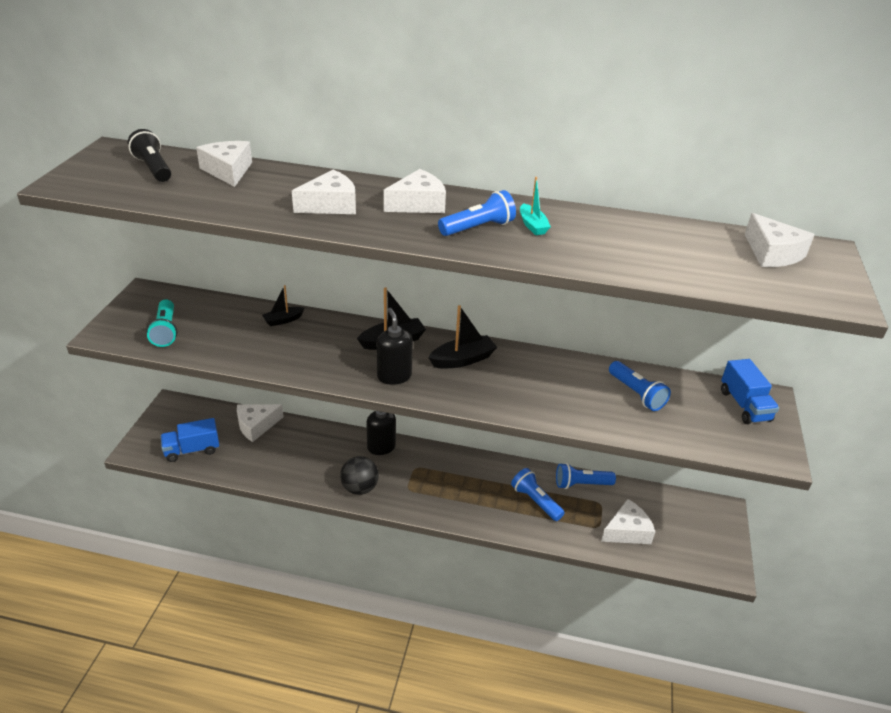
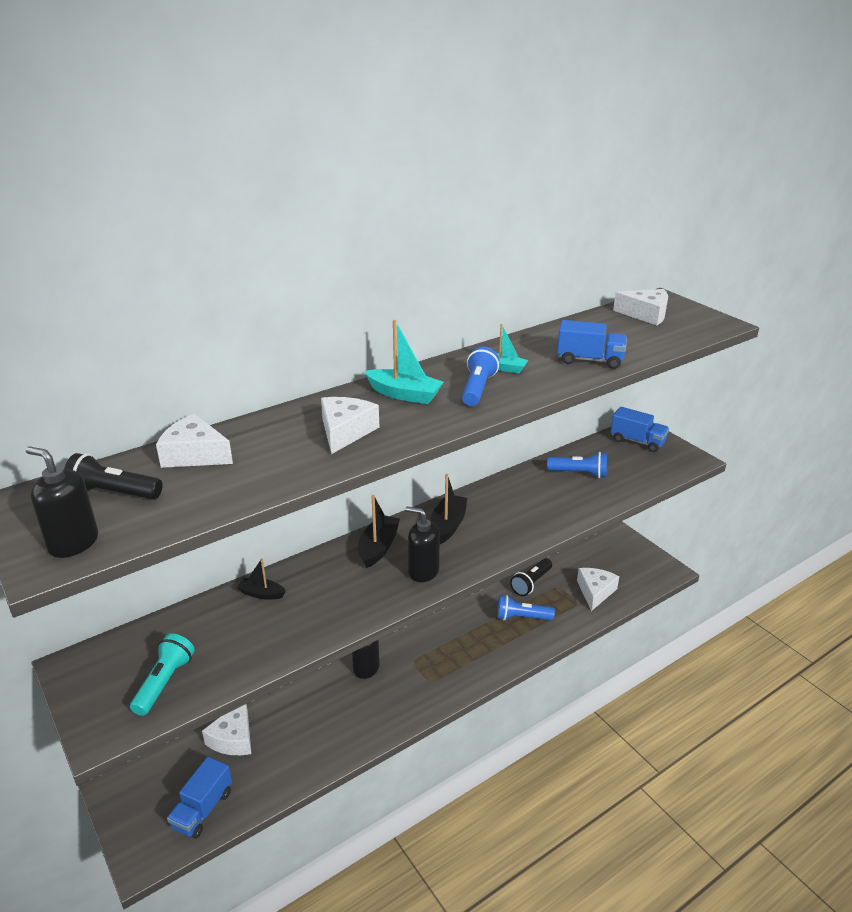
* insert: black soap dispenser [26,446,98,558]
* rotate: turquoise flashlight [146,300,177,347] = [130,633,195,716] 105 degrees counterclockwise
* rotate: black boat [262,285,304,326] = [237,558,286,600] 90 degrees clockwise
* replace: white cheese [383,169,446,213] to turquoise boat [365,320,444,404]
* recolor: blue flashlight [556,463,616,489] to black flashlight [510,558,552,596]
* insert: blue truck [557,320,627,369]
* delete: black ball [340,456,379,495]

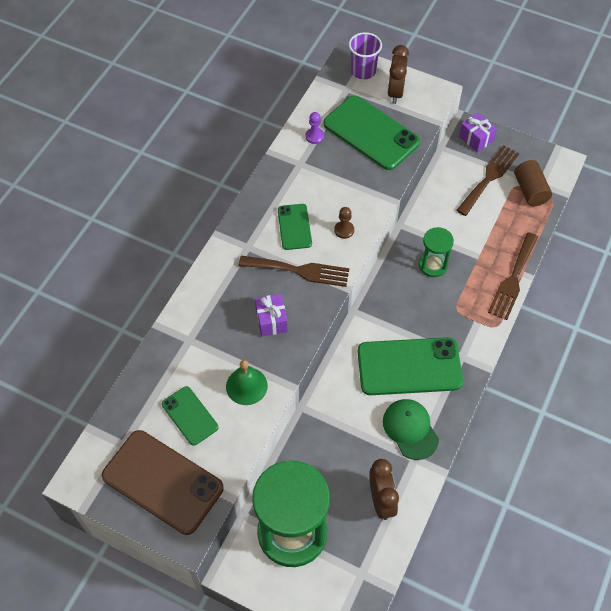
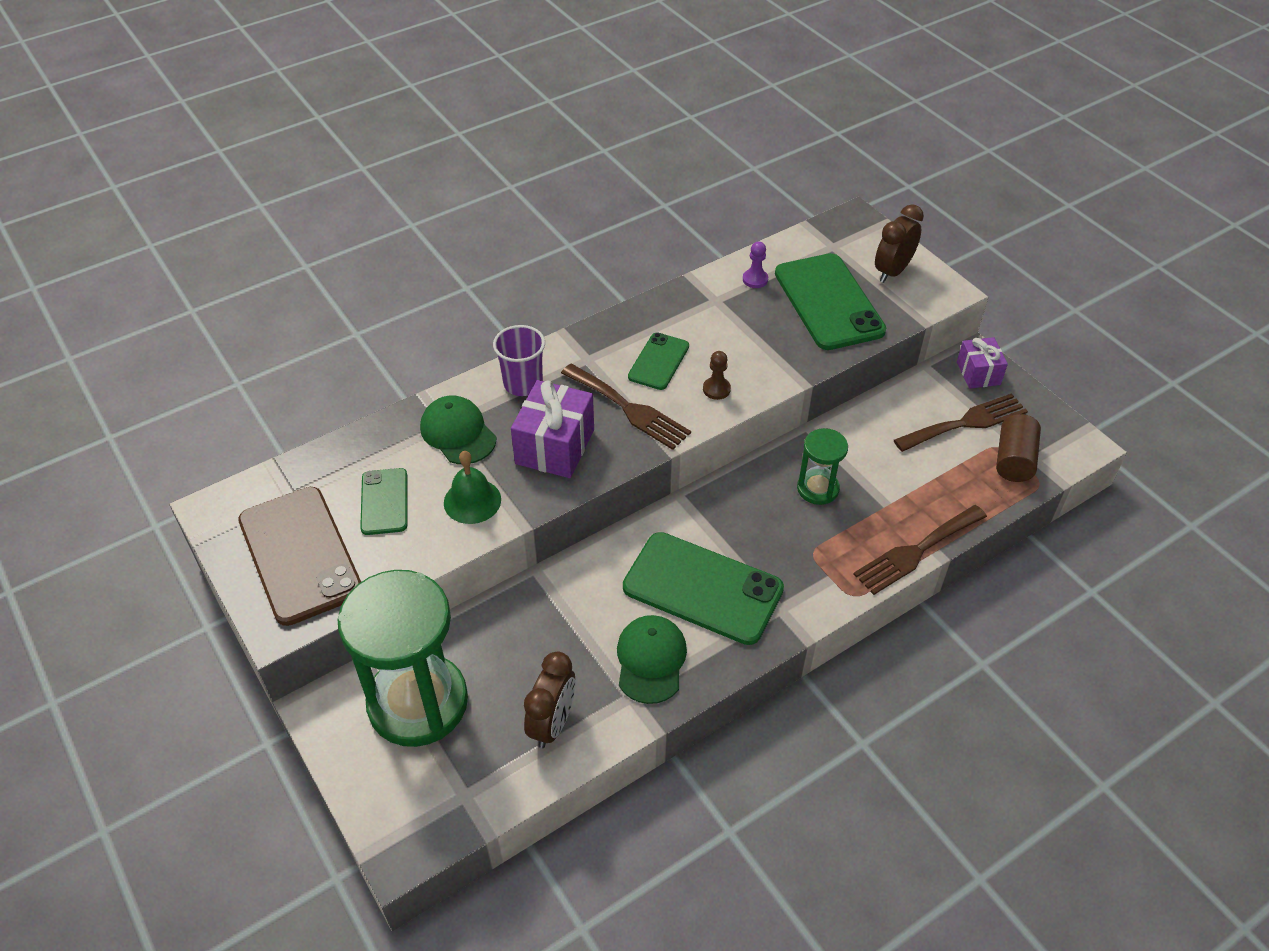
* insert: green cap [420,395,496,464]
* move: purple cup [349,32,382,79] to [493,325,545,396]
* resize: purple gift [255,294,288,337] = [511,380,594,478] x1.60

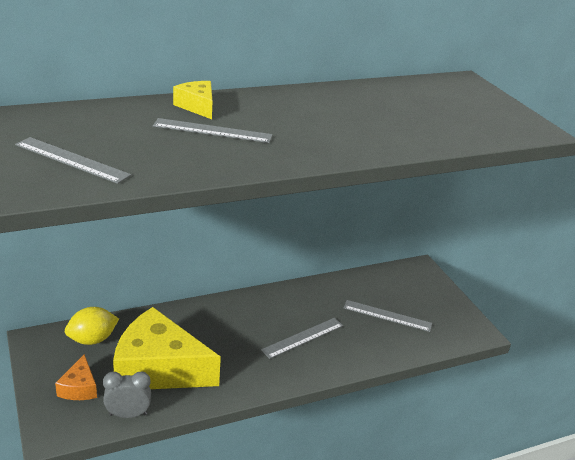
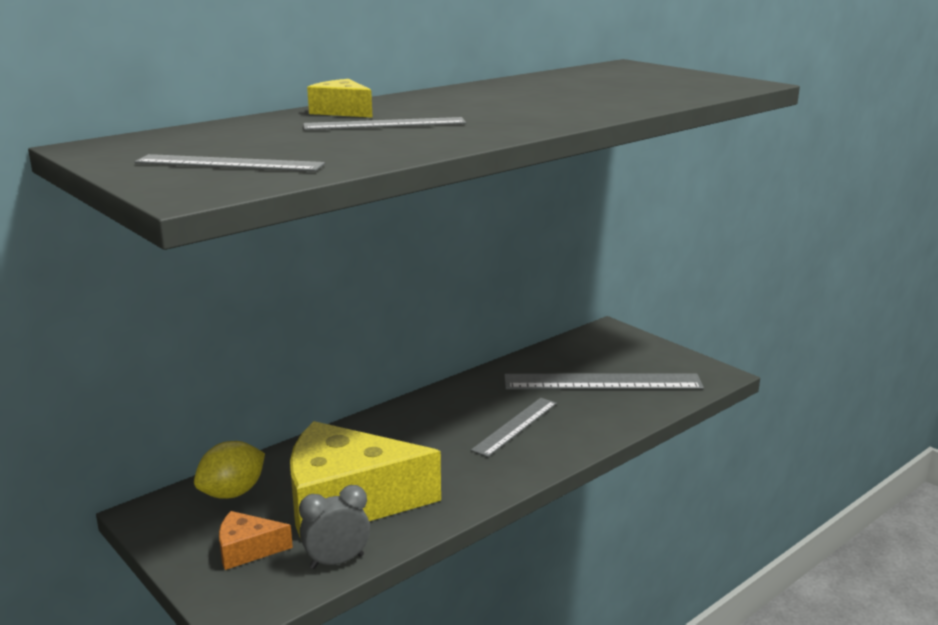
* rotate: orange cheese [55,354,97,400] = [219,511,293,570] 105 degrees clockwise
* resize: grey ruler [344,300,432,332] = [504,373,704,390] x1.67

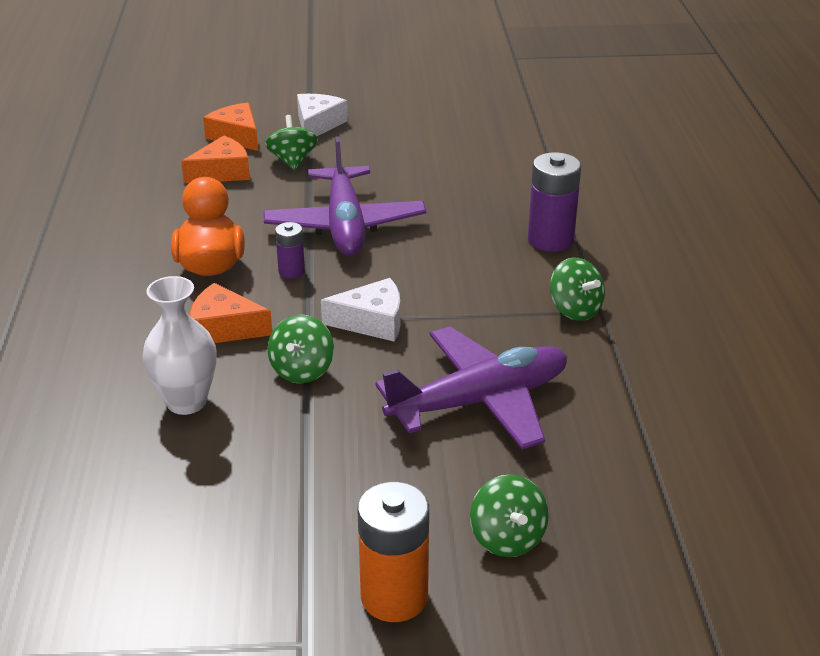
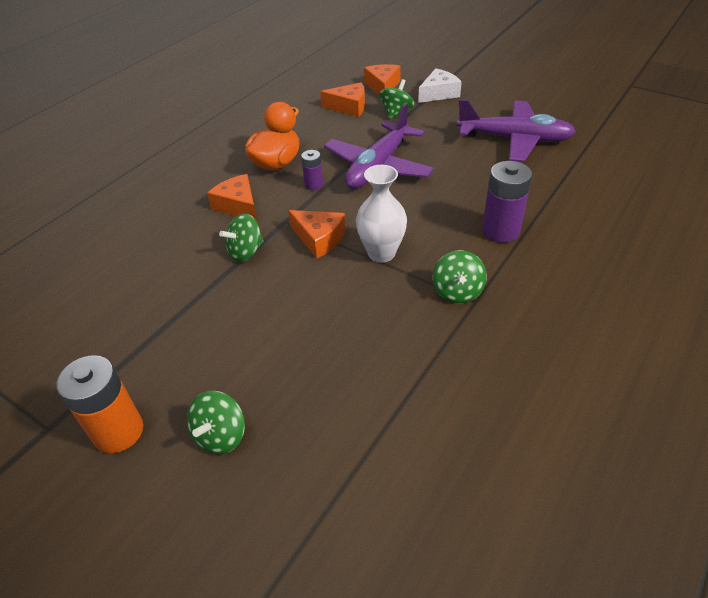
* recolor: white cheese [321,278,400,342] to orange cheese [288,210,346,258]
* move: white vase [143,276,217,415] to [356,165,407,263]
* move: purple plane [375,326,567,450] to [457,99,576,162]

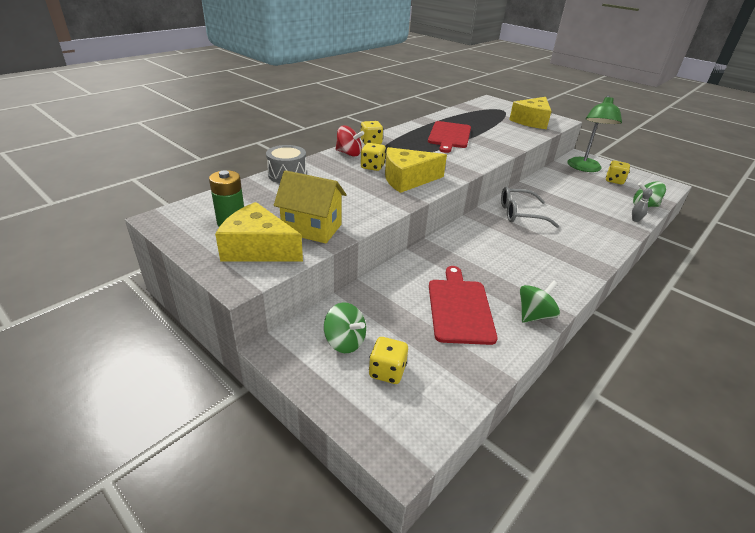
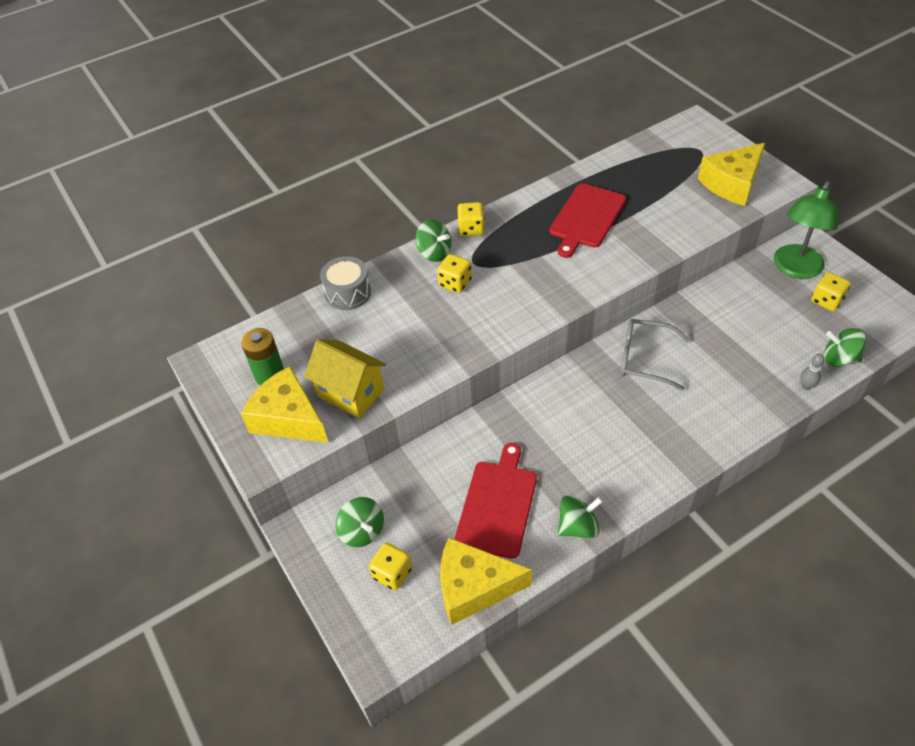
* recolor: red spinning top [336,126,364,157] to green spinning top [416,219,451,262]
* move: yellow cheese [385,147,447,193] to [441,537,532,625]

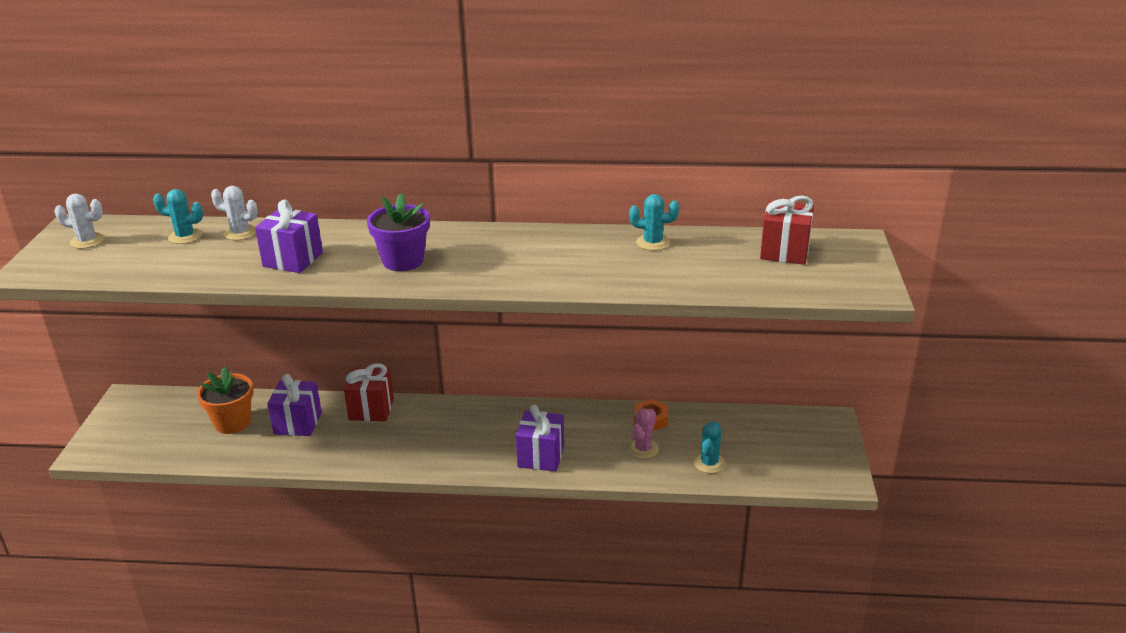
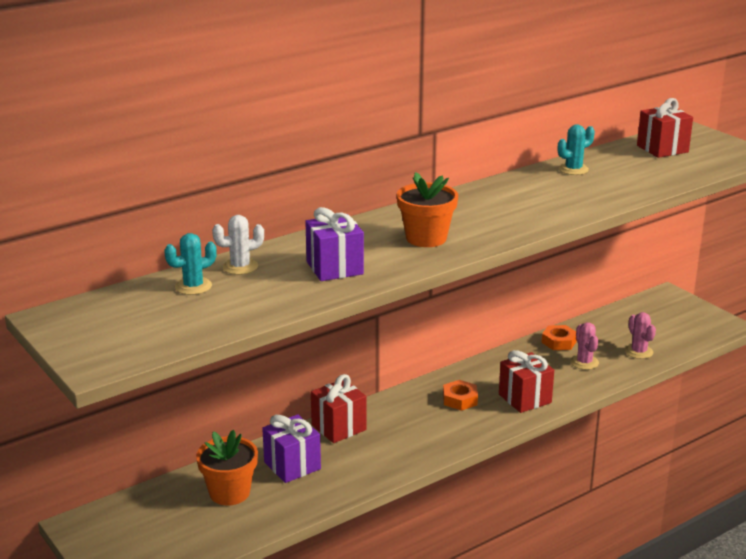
* recolor: purple flower pot [367,193,430,271] to orange flower pot [397,172,458,247]
* insert: orange nut [443,380,478,411]
* recolor: purple gift [516,405,564,472] to red gift [499,350,554,413]
* recolor: turquoise cactus [694,422,726,474] to pink cactus [625,312,656,359]
* delete: white cactus [54,193,105,249]

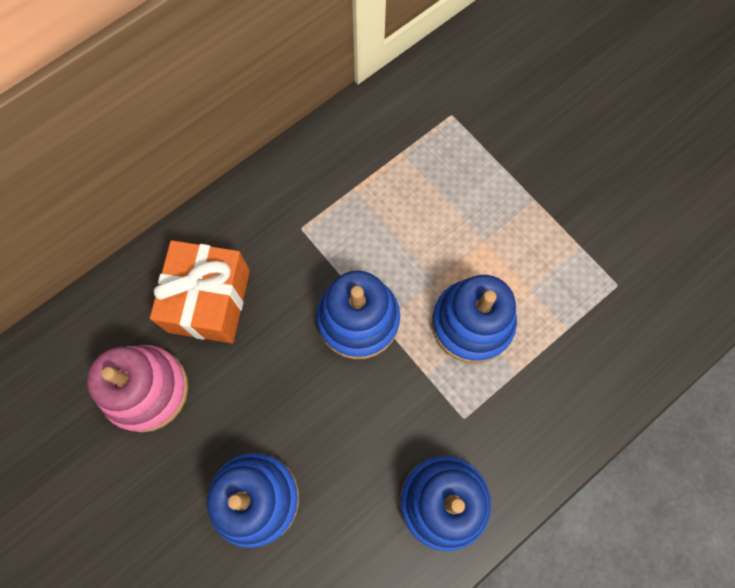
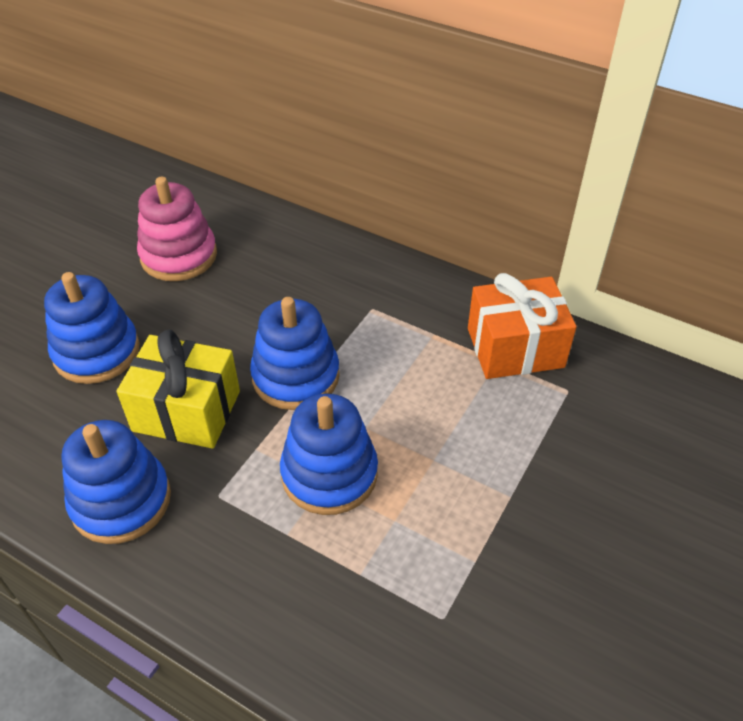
* insert: yellow gift [116,329,240,449]
* move: orange gift [150,240,250,343] to [468,273,577,379]

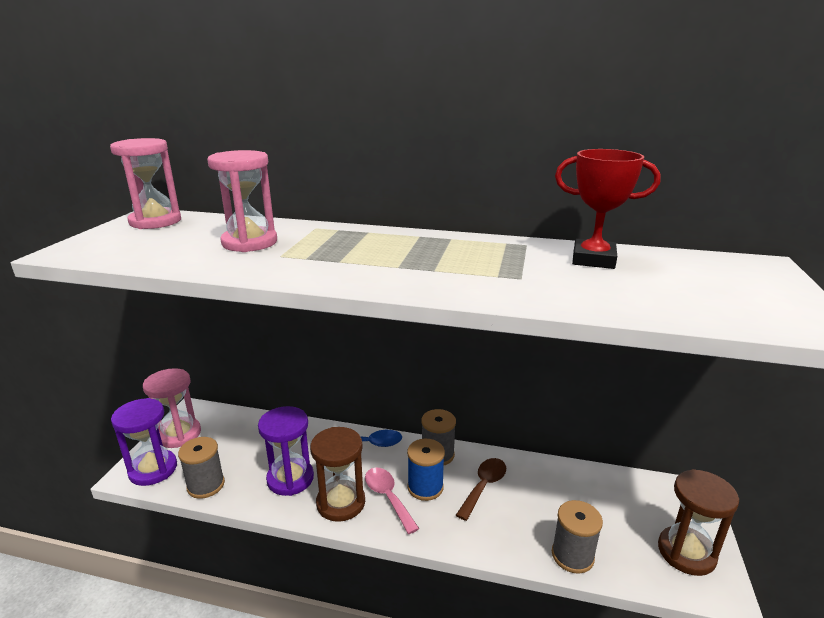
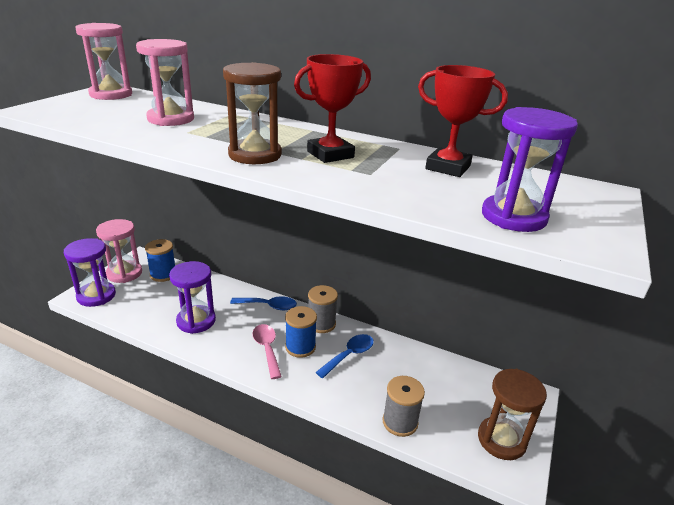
* insert: blue spool [145,239,175,282]
* move: brown hourglass [310,427,365,522] to [223,62,282,164]
* insert: red trophy [294,54,371,163]
* recolor: brown spoon [456,458,506,521] to blue spoon [315,334,374,378]
* insert: purple hourglass [482,107,578,232]
* delete: grey spool [178,437,225,499]

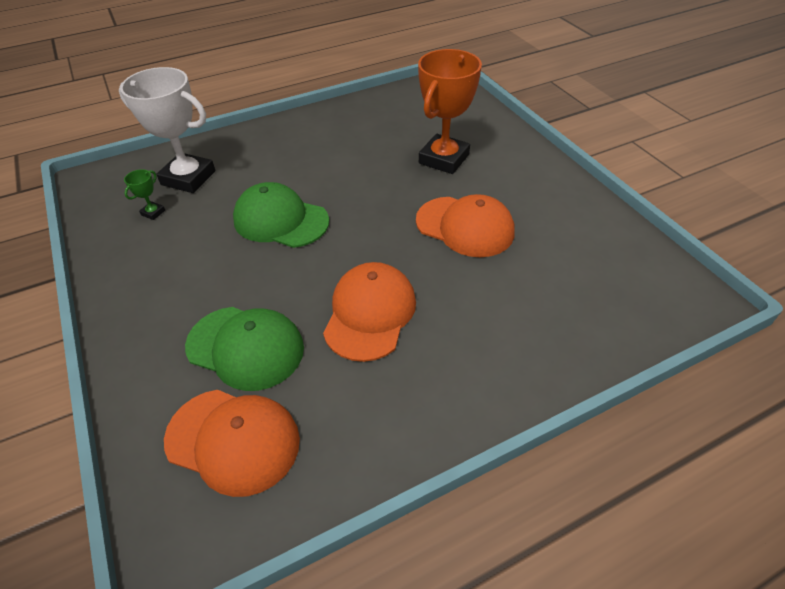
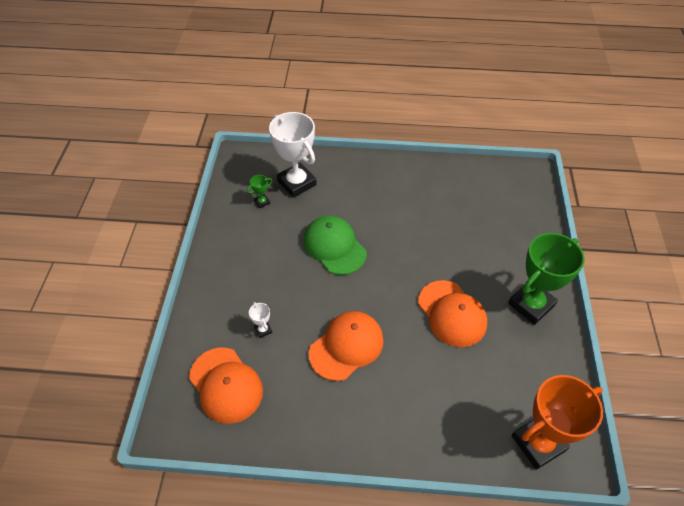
* replace: green cap [185,307,304,391] to white trophy [249,302,272,338]
* insert: green trophy [508,233,585,325]
* move: orange trophy [418,49,482,174] to [512,375,603,470]

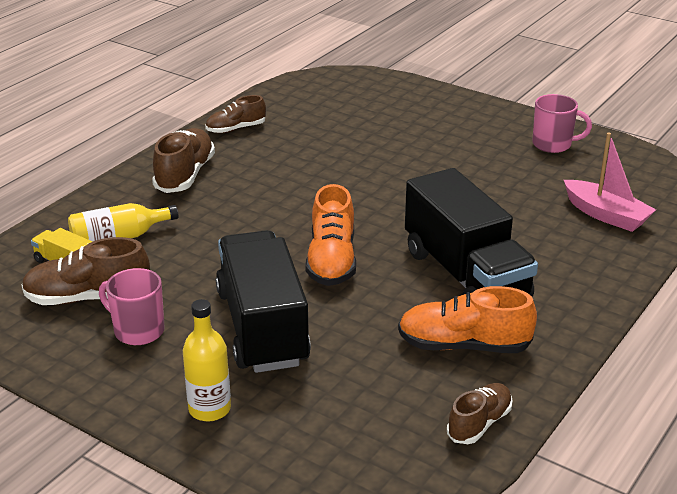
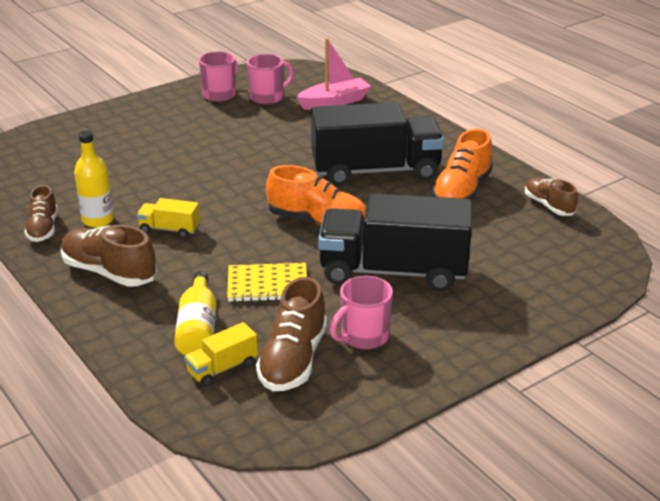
* move: yellow bottle [183,299,231,421] to [74,131,114,228]
* insert: yellow truck [137,198,200,238]
* insert: yellow notebook [227,263,307,302]
* insert: pink mug [247,54,294,104]

